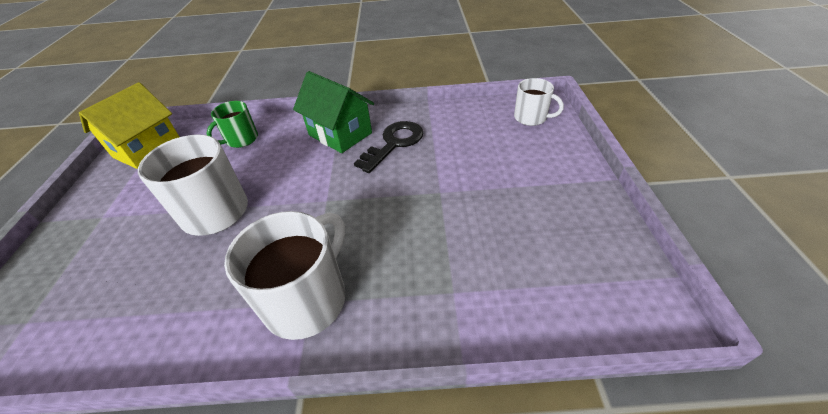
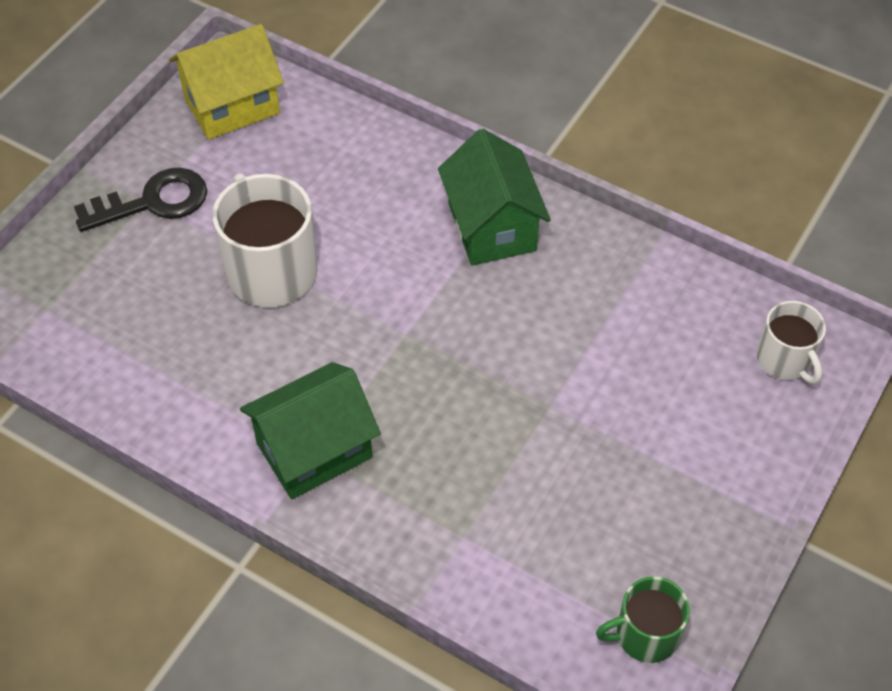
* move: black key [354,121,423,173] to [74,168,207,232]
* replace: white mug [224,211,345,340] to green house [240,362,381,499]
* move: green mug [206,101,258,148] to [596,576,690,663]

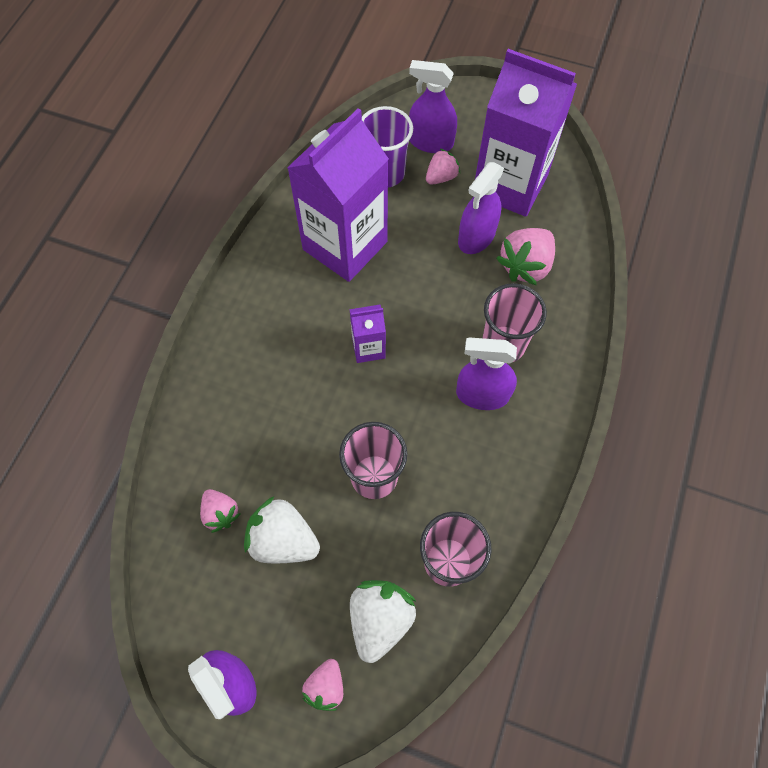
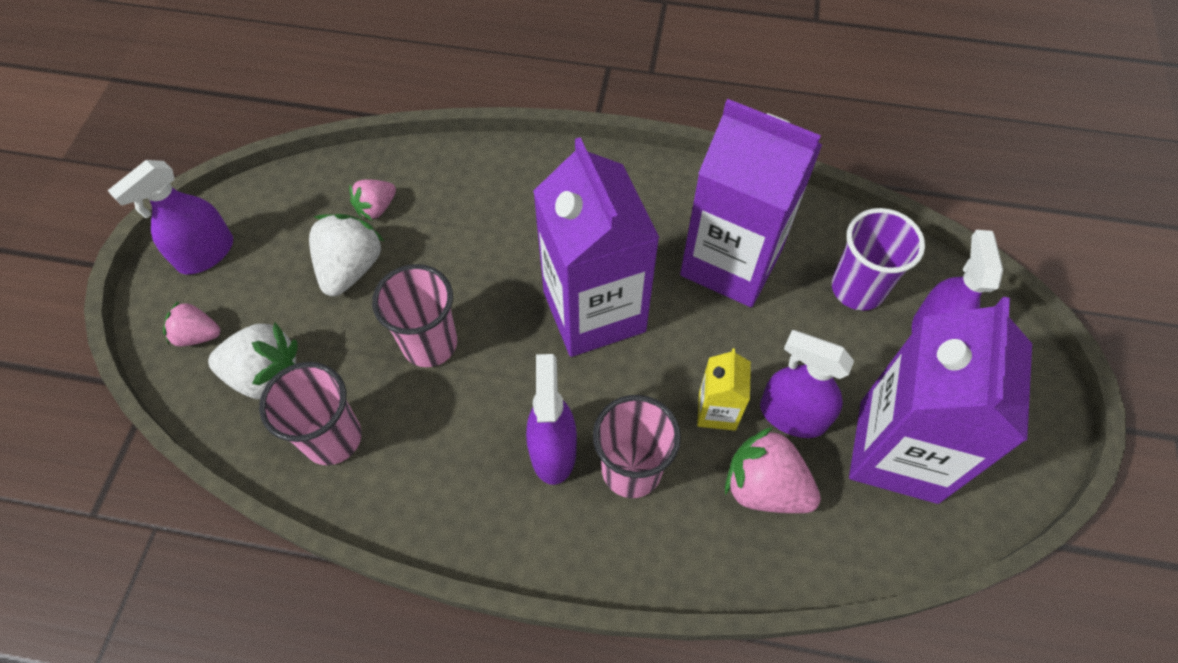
* resize: purple carton [349,305,386,363] = [533,137,660,357] x2.24
* insert: yellow carton [697,348,751,431]
* delete: pink strawberry [426,148,460,185]

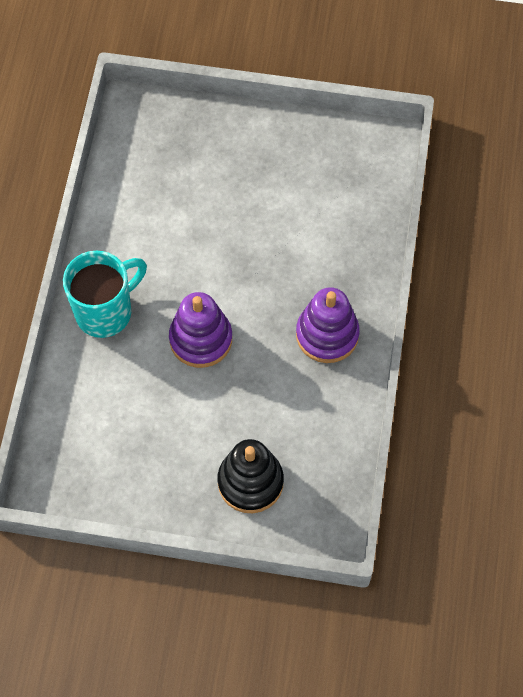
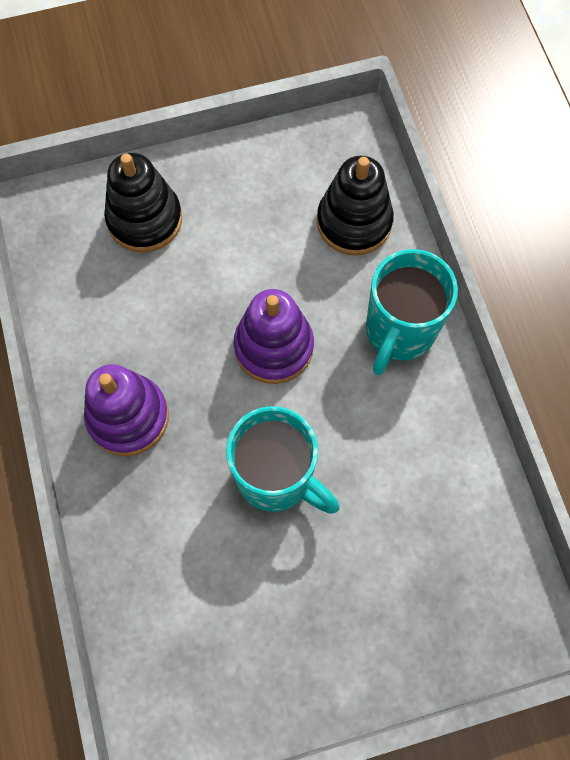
* insert: turquoise mug [226,406,339,514]
* insert: black stacking toy [317,156,394,256]

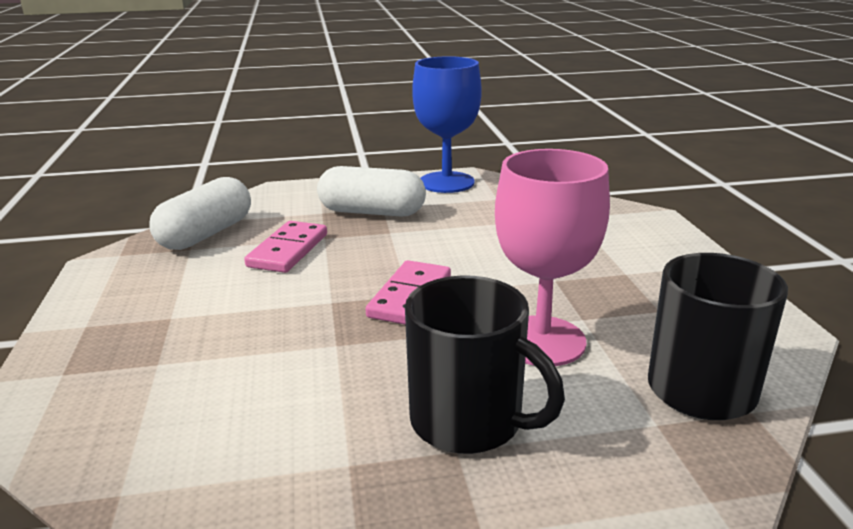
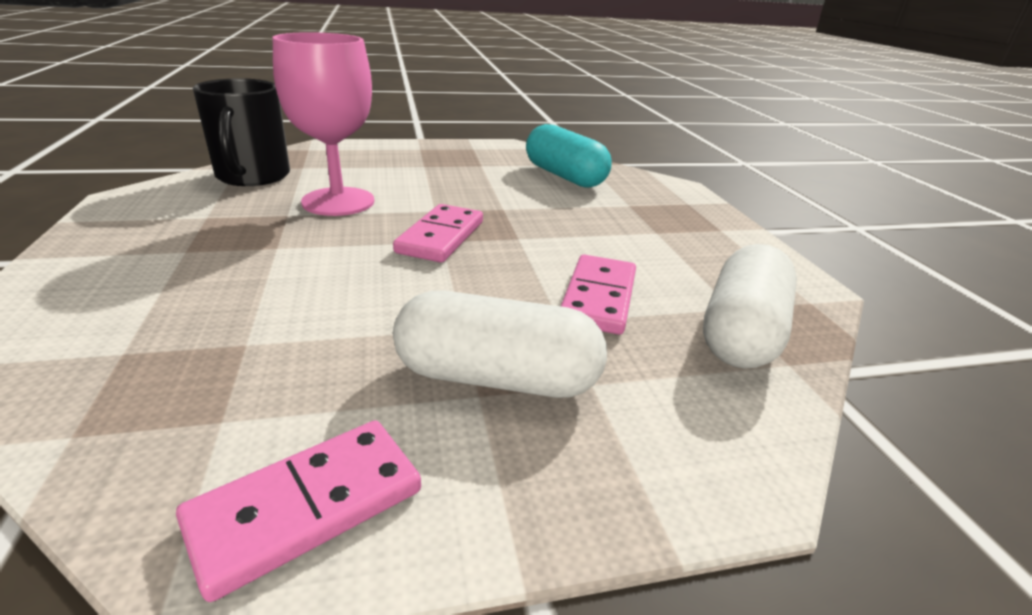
* replace: blue goblet [412,56,482,193] to pink domino [176,420,421,602]
* insert: turquoise capsule [526,124,612,187]
* delete: black mug [405,275,565,454]

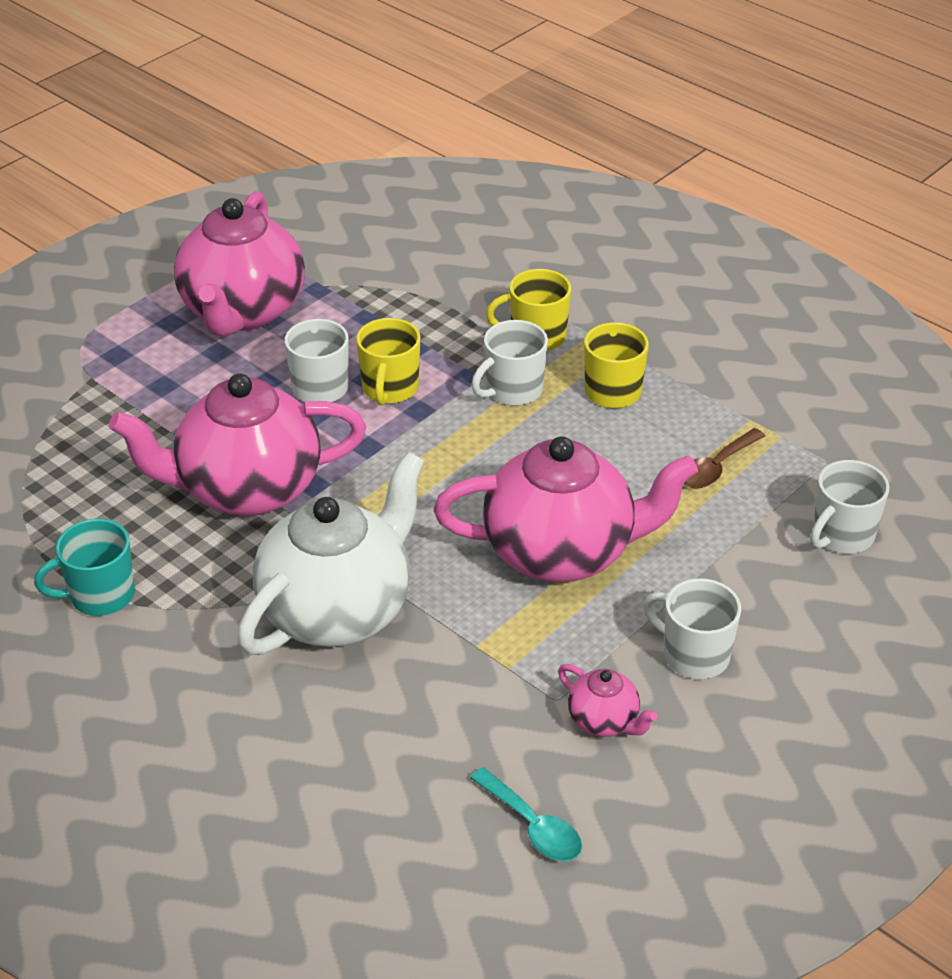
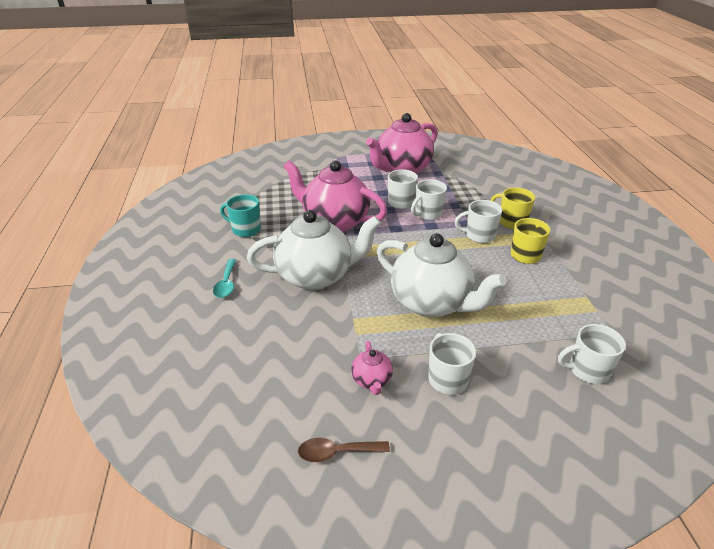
* move: turquoise spoon [470,767,582,861] to [213,259,236,298]
* move: brown spoon [684,428,765,489] to [298,438,390,462]
* recolor: pink teapot [434,436,698,583] to white teapot [377,233,506,317]
* recolor: yellow mug [356,318,420,406] to white mug [411,179,447,220]

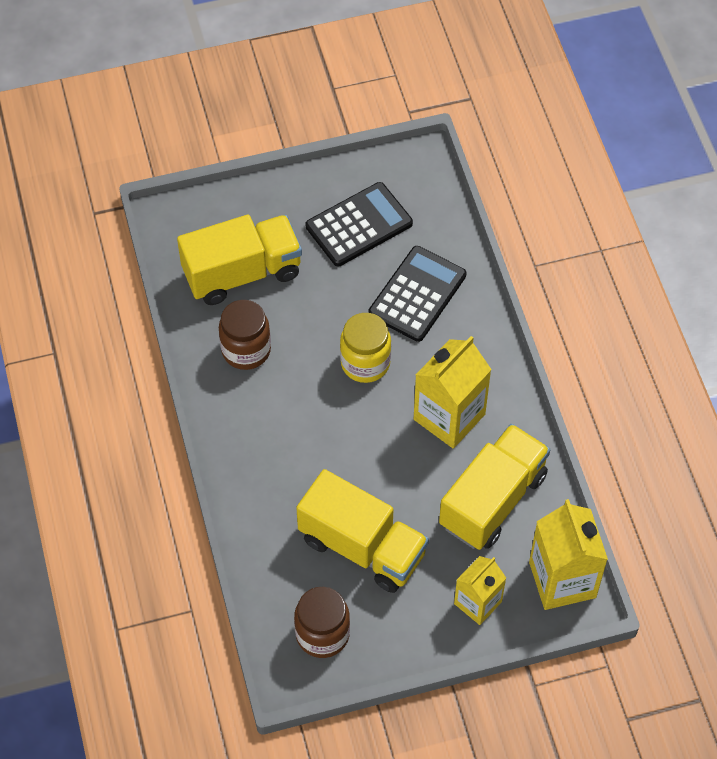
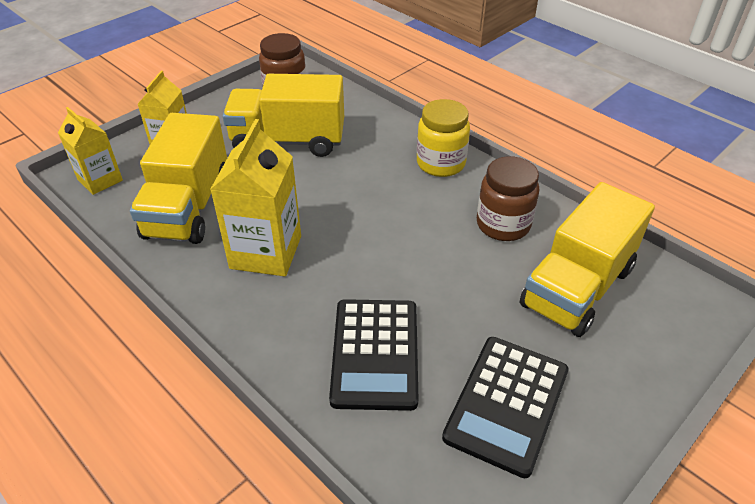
* resize: yellow carton [529,499,608,610] = [58,107,123,195] x0.63
* move: yellow jar [340,313,391,383] to [417,99,470,177]

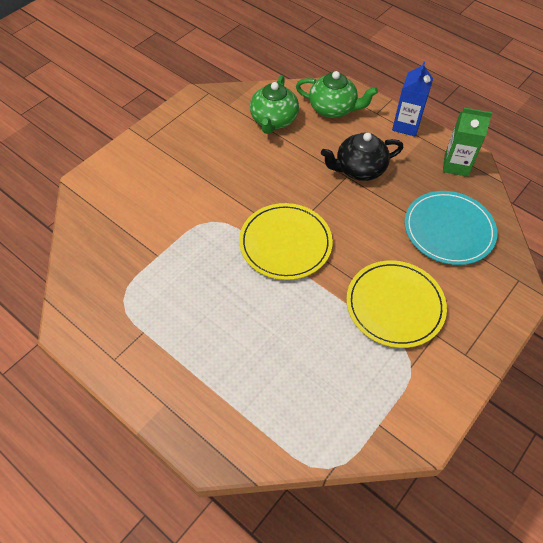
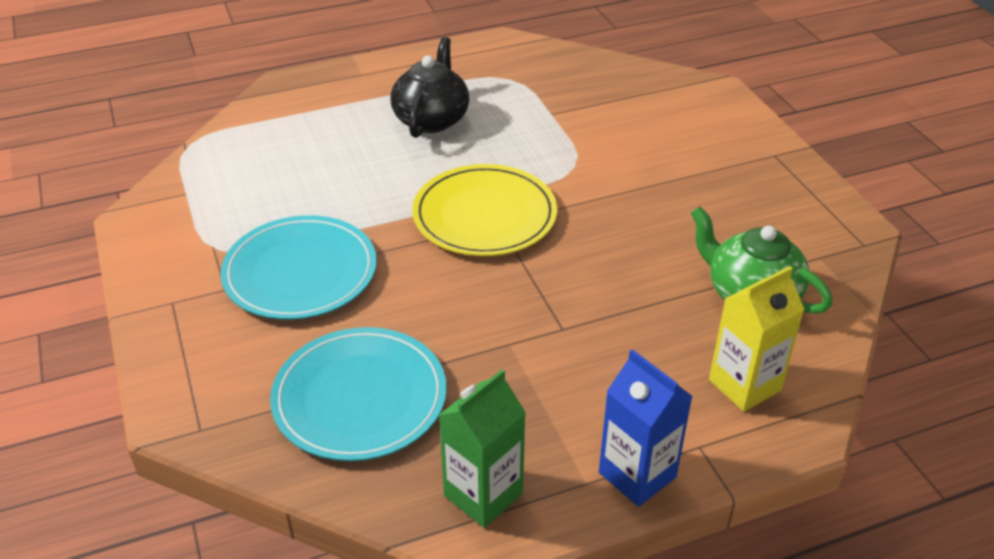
* recolor: yellow plate [346,260,447,348] to turquoise plate [220,215,377,320]
* move: black teapot [321,132,403,181] to [390,37,469,138]
* replace: green teapot [296,71,378,118] to yellow carton [709,266,805,412]

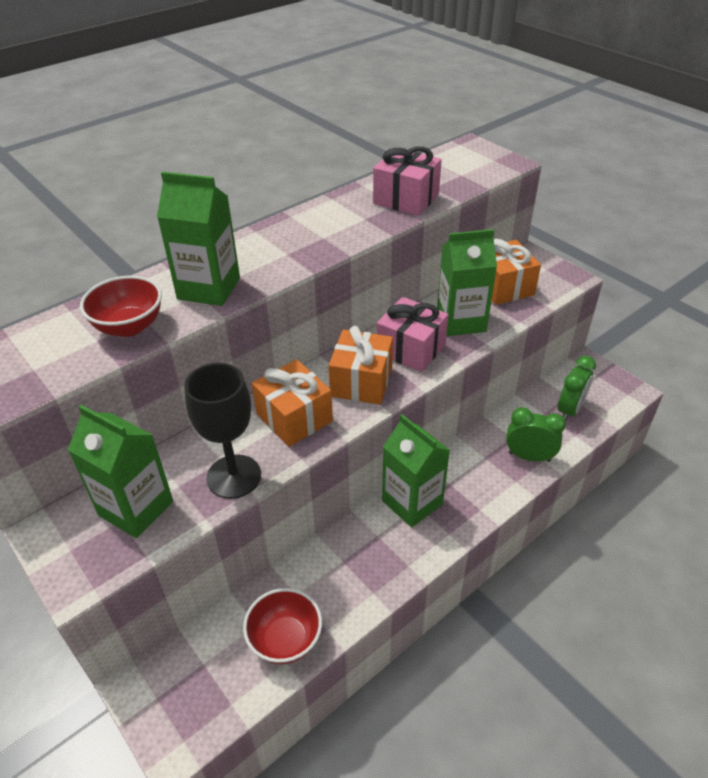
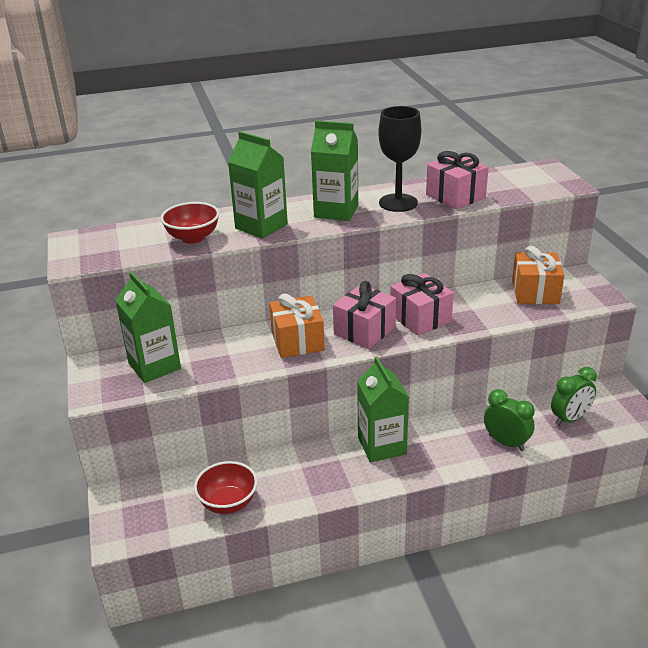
* move: green carton [437,229,497,336] to [311,121,358,221]
* recolor: orange gift [329,326,393,405] to pink gift [333,281,396,349]
* move: black goblet [184,363,261,499] to [378,106,421,212]

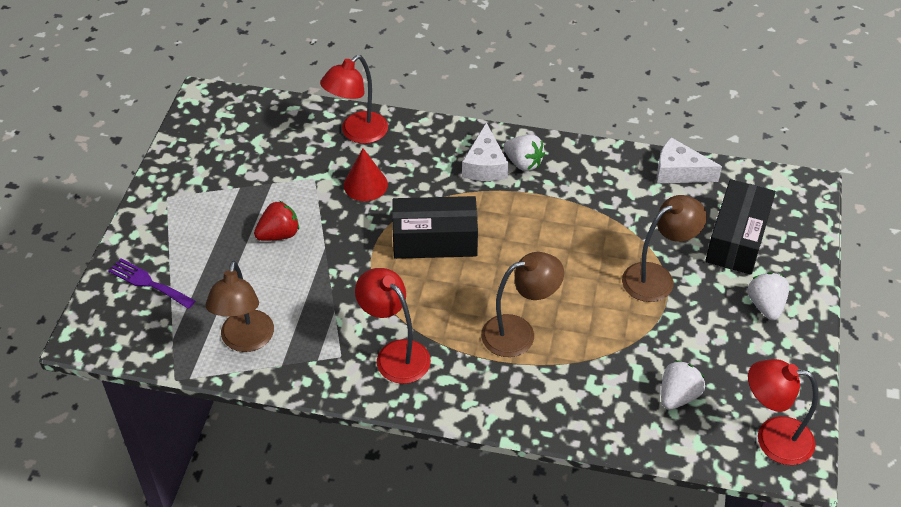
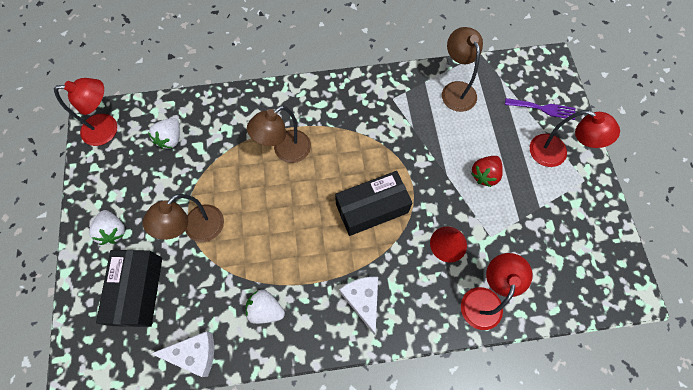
* move: white strawberry [504,134,545,171] to [245,290,285,324]
* move: red lamp [355,268,431,384] to [530,110,620,167]

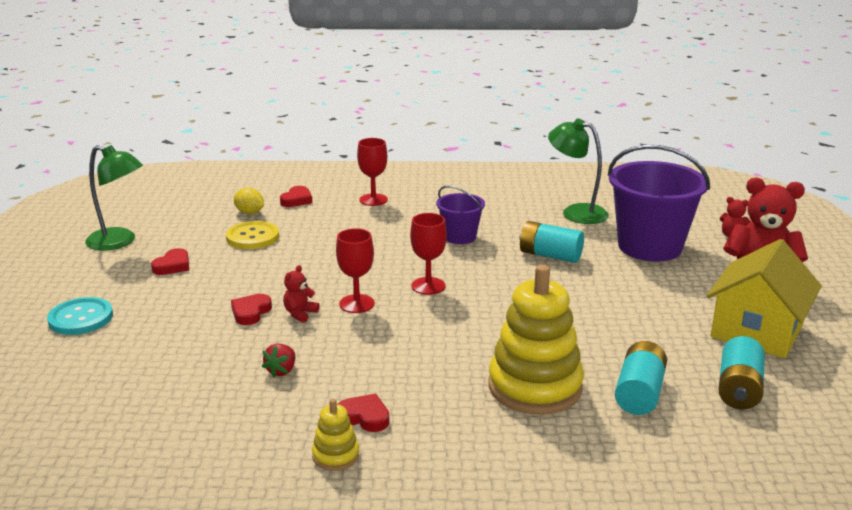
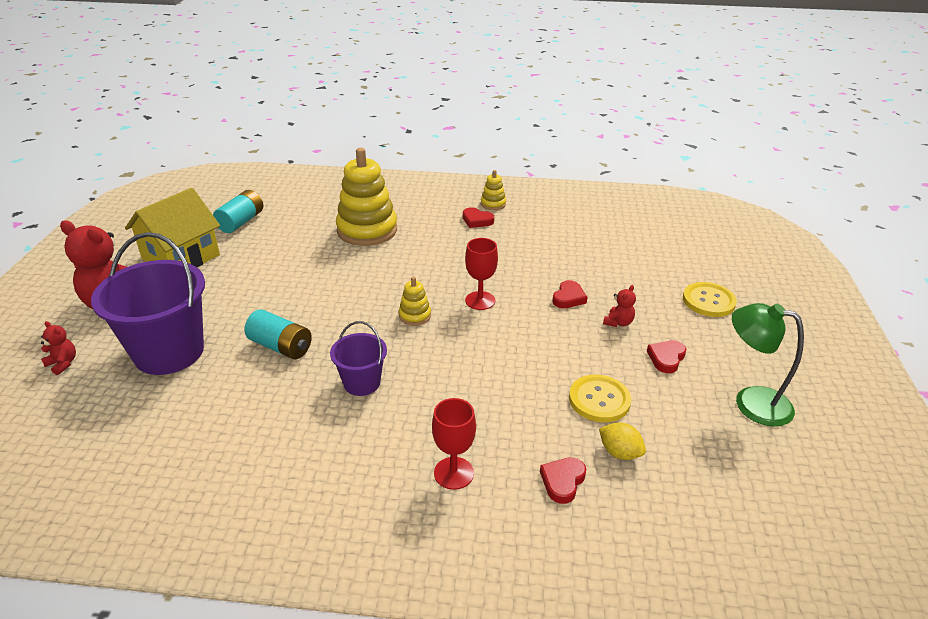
* replace: red goblet [410,213,447,295] to yellow stacking toy [399,277,431,326]
* move: red teddy bear [283,265,320,323] to [603,285,636,327]
* recolor: turquoise button [47,297,113,335] to yellow button [683,282,737,317]
* delete: red strawberry [262,344,295,378]
* delete: green lamp [548,119,609,224]
* delete: turquoise battery [615,341,667,415]

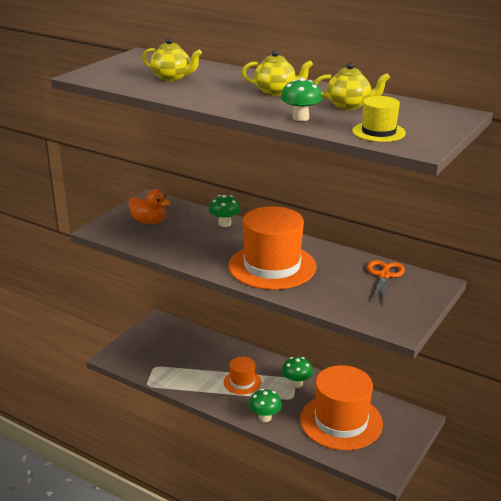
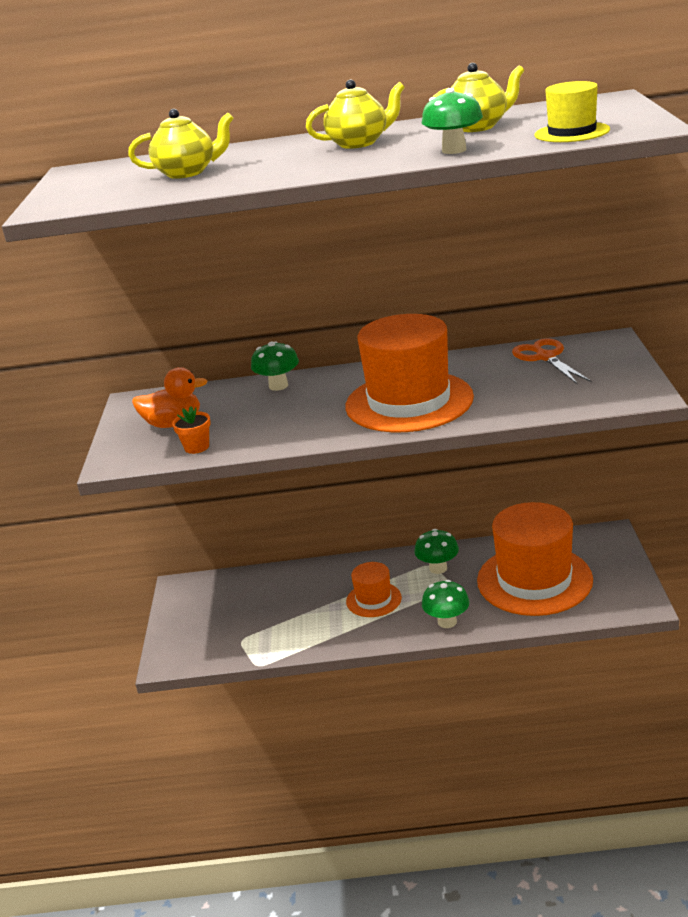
* insert: orange flower pot [172,407,211,454]

